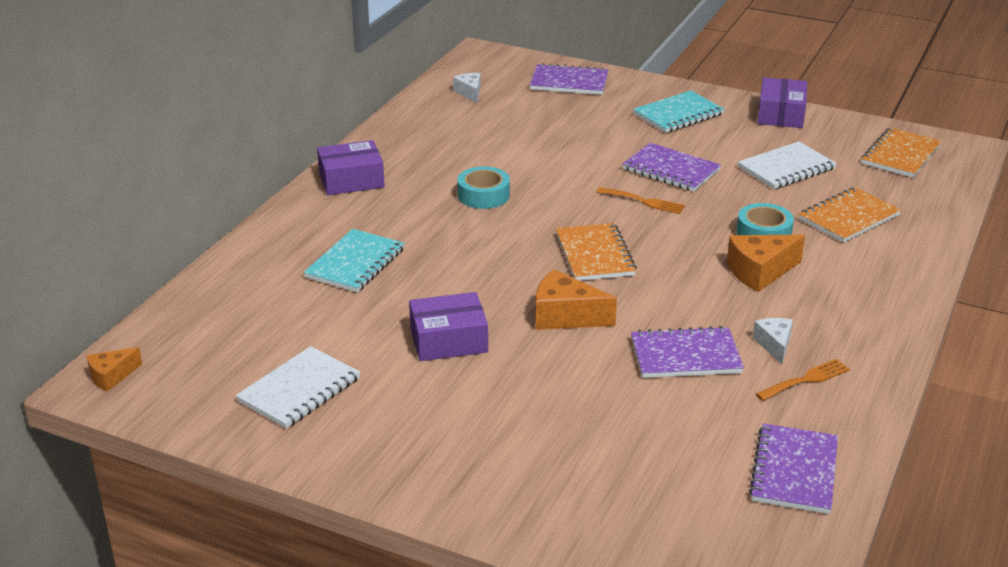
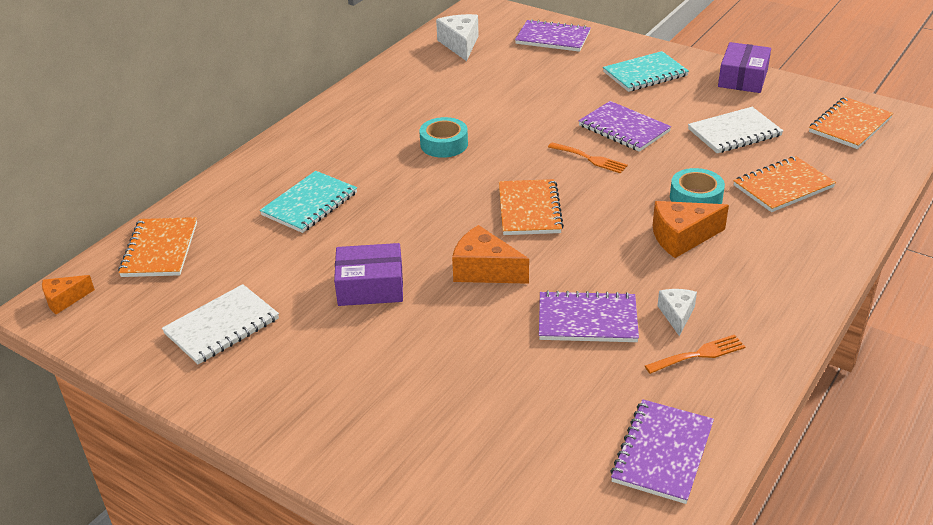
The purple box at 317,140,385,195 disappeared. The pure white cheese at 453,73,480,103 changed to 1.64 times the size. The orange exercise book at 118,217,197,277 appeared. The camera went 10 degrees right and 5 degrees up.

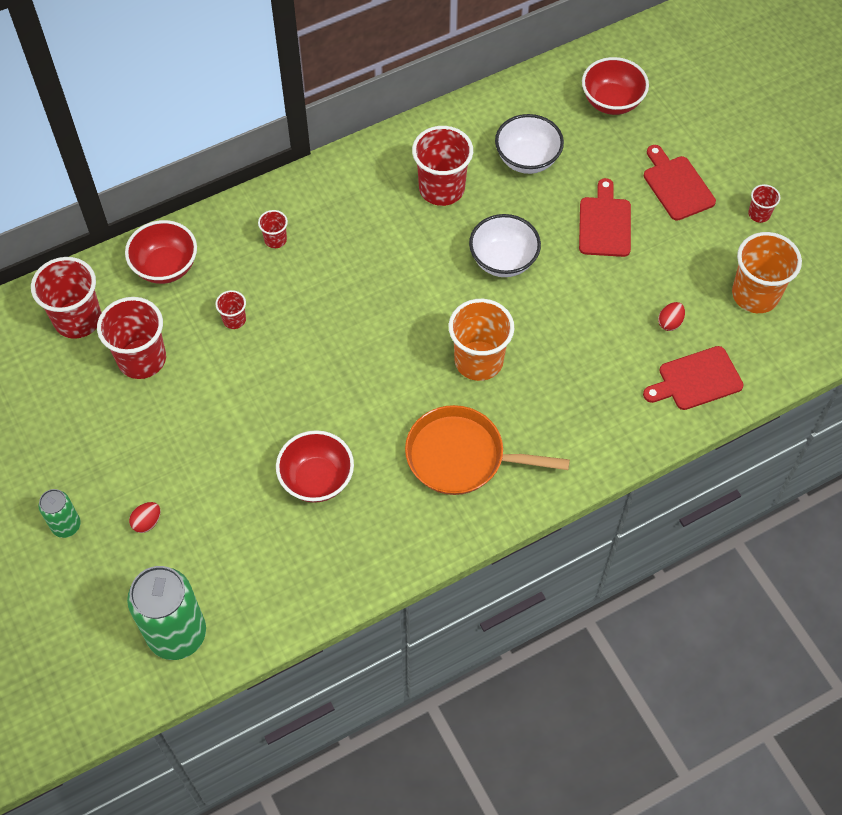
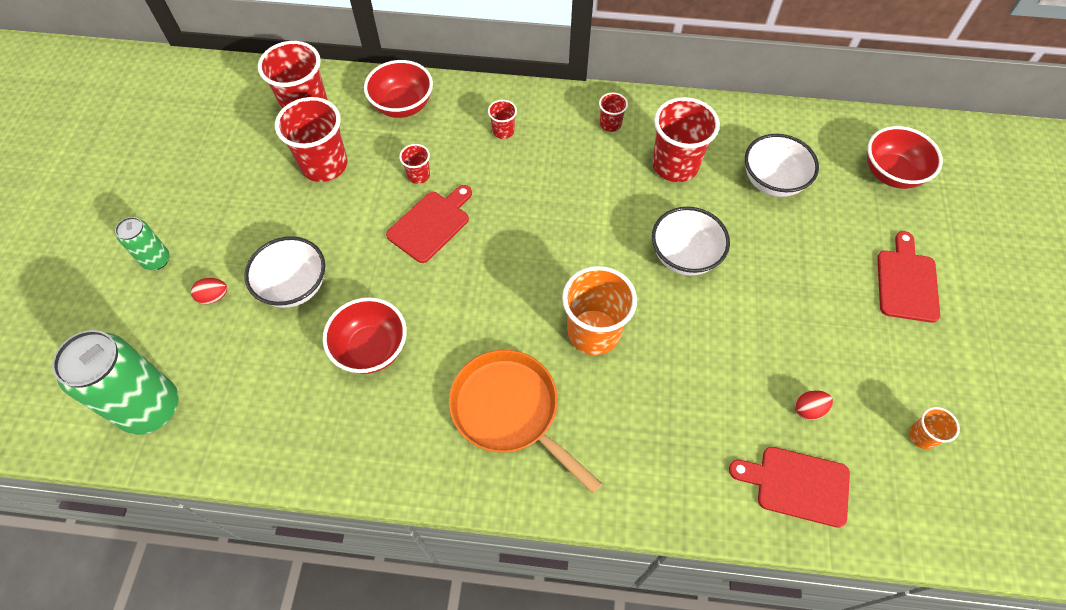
The red bread board moved from 579,178,631,257 to 386,185,472,263. The orange cup at 732,232,802,313 changed to 0.48 times the size. The red cup moved from 748,184,780,223 to 599,93,628,132. The pure white deep dish at 244,236,325,308 appeared. The camera went 35 degrees right and 0 degrees up.

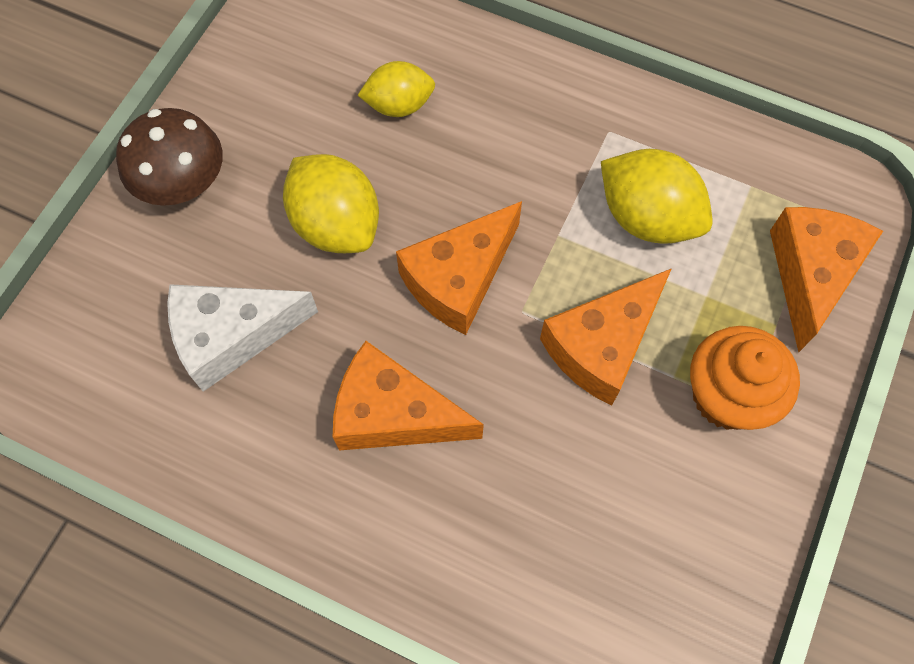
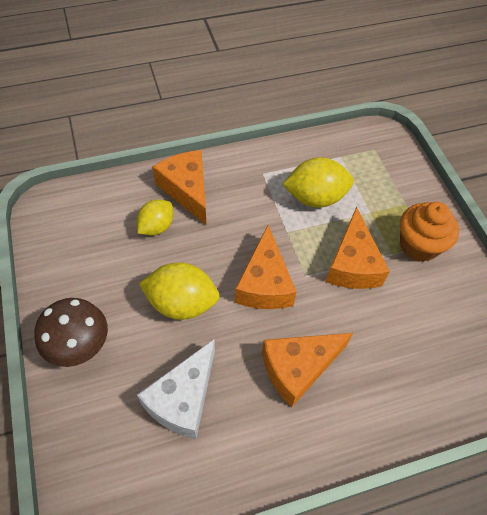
The orange cheese moved from 770,207,883,353 to 153,150,206,225. The camera went 45 degrees left and 10 degrees down.

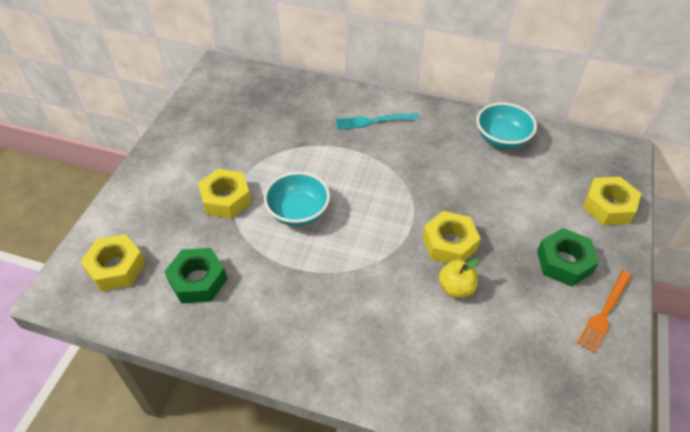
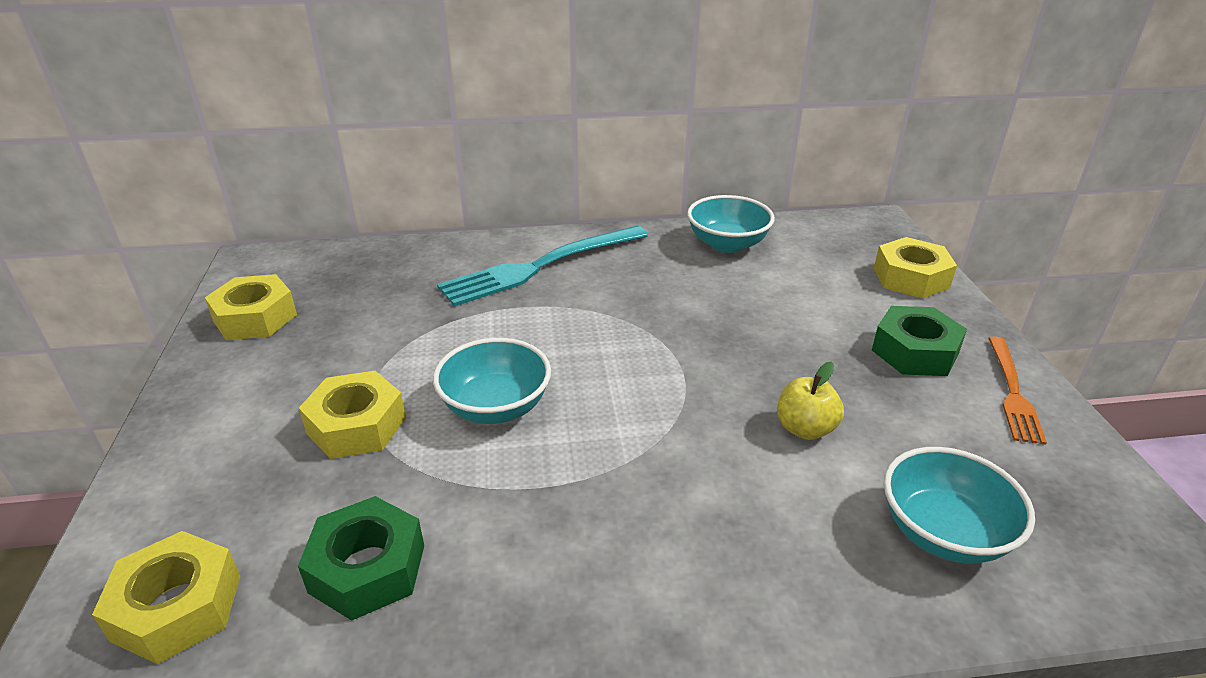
The turquoise dinner fork at 336,113,419,130 changed to 1.75 times the size. The yellow hexagon nut moved from 423,211,481,263 to 205,274,297,340. The turquoise deep dish at 884,447,1035,564 appeared. The camera went 25 degrees left and 15 degrees down.

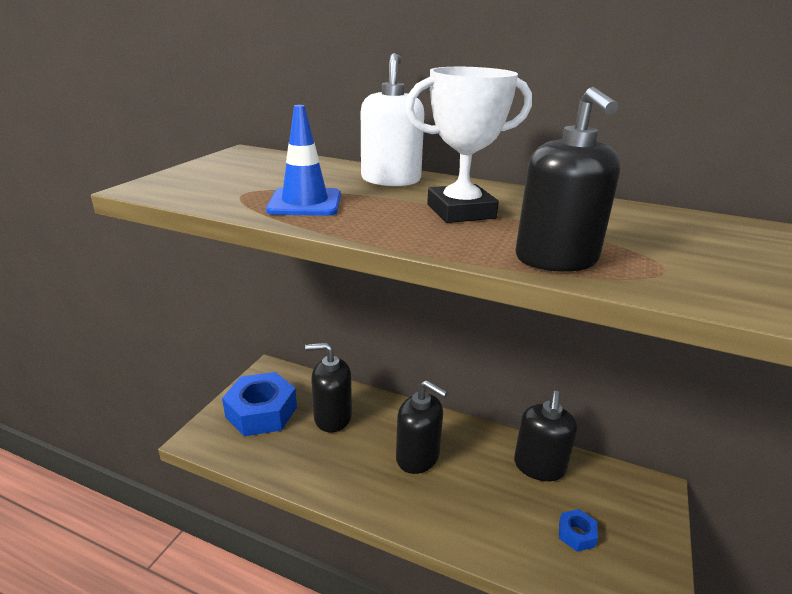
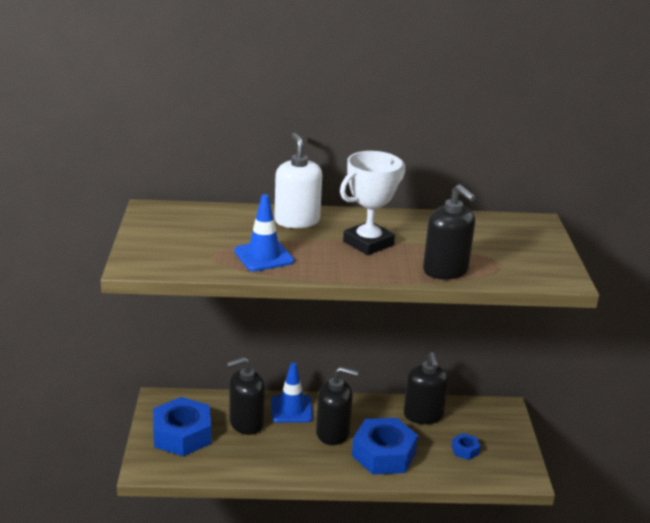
The blue traffic cone at 271,362,313,423 appeared. The blue hexagon nut at 352,418,418,475 appeared. The camera went 25 degrees left and 0 degrees up.

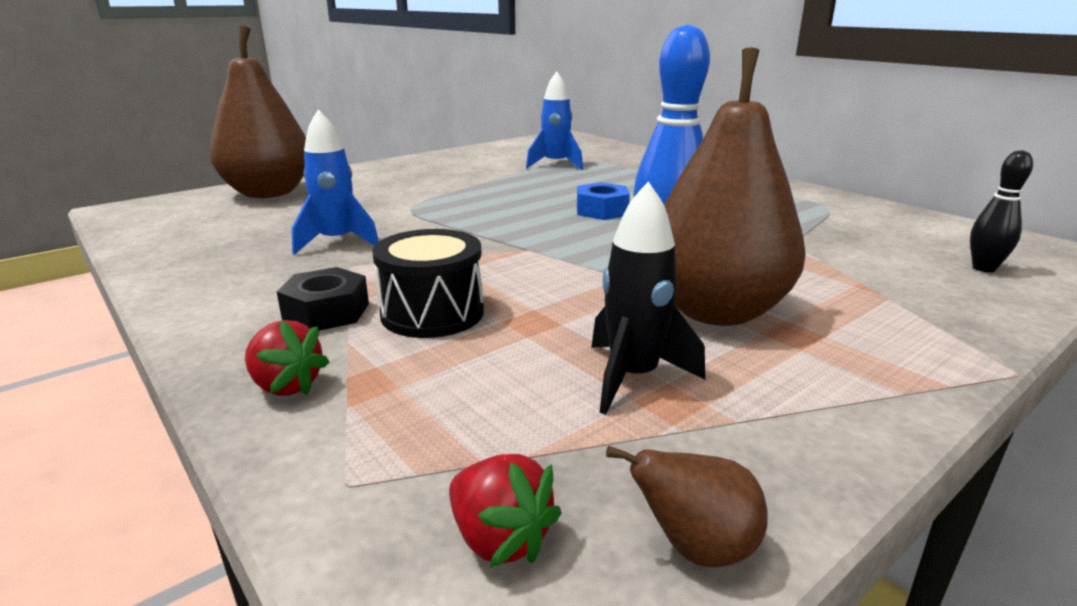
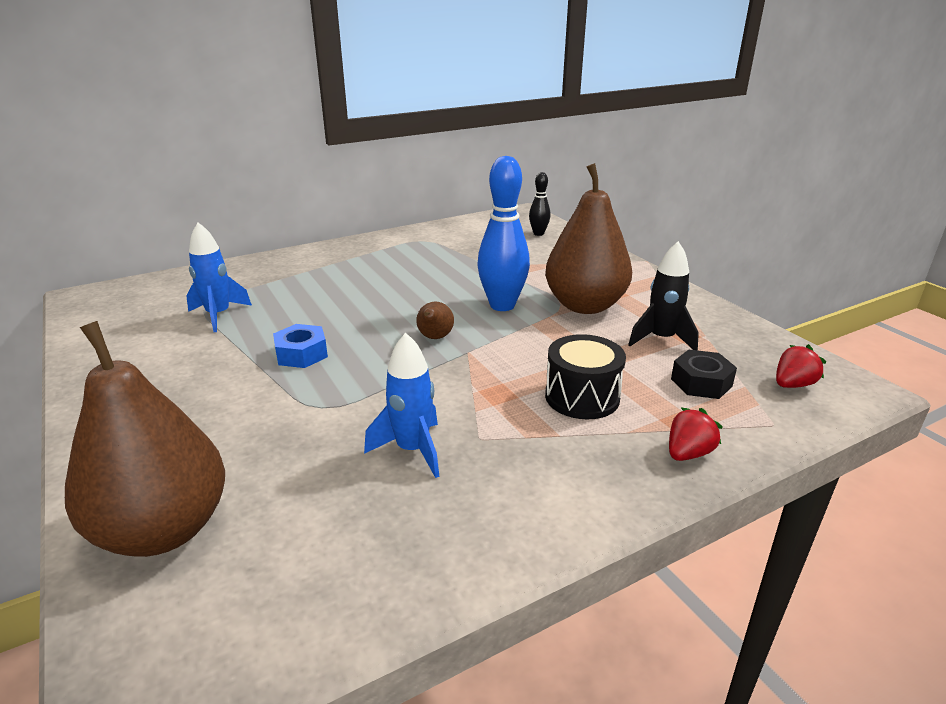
The jet-black hexagon nut moved from 277,267,369,331 to 671,350,737,399. The blue hexagon nut moved from 577,182,630,220 to 273,324,328,368. The russet pear moved from 606,446,768,568 to 416,302,454,339. The camera went 80 degrees left and 5 degrees up.

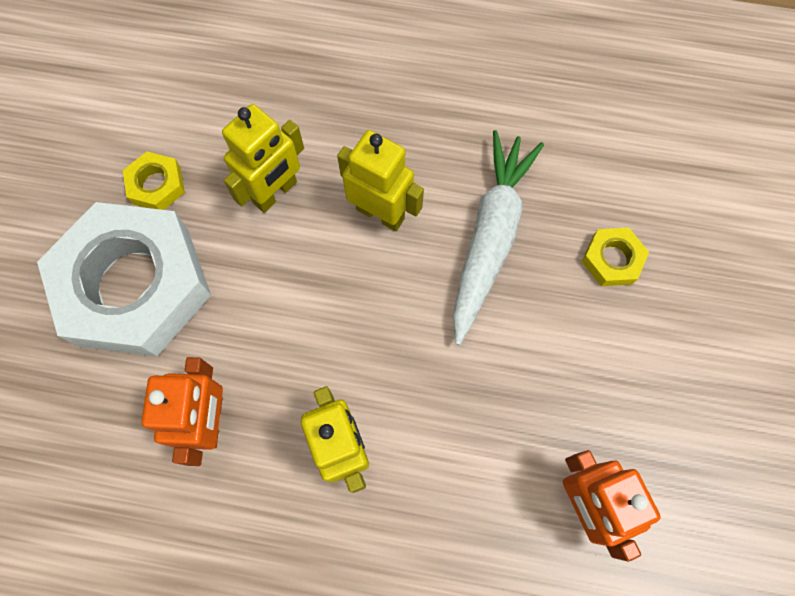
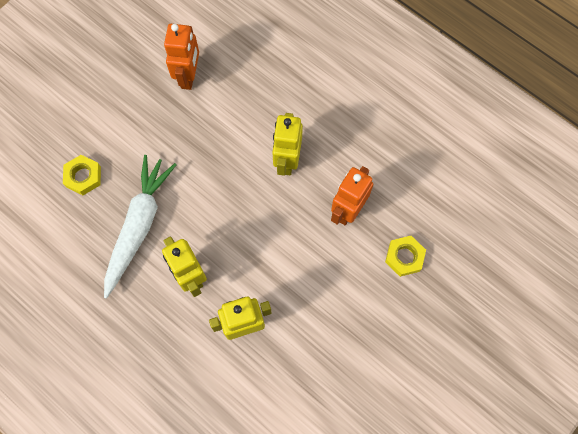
The pure white hexagon nut at 37,202,211,356 disappeared. The yellow hexagon nut moved from 123,151,185,210 to 385,236,426,277. The pure white toy carrot at 453,130,544,345 turned 150 degrees clockwise. The camera went 150 degrees left and 0 degrees up.

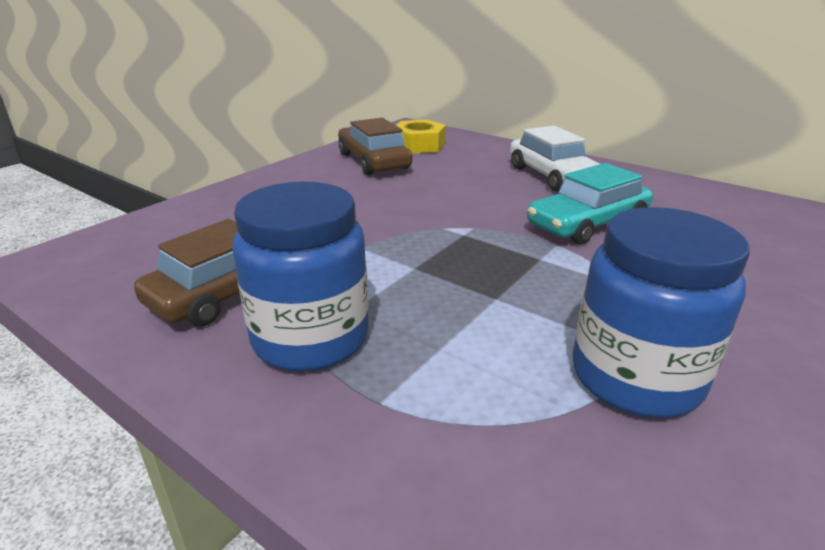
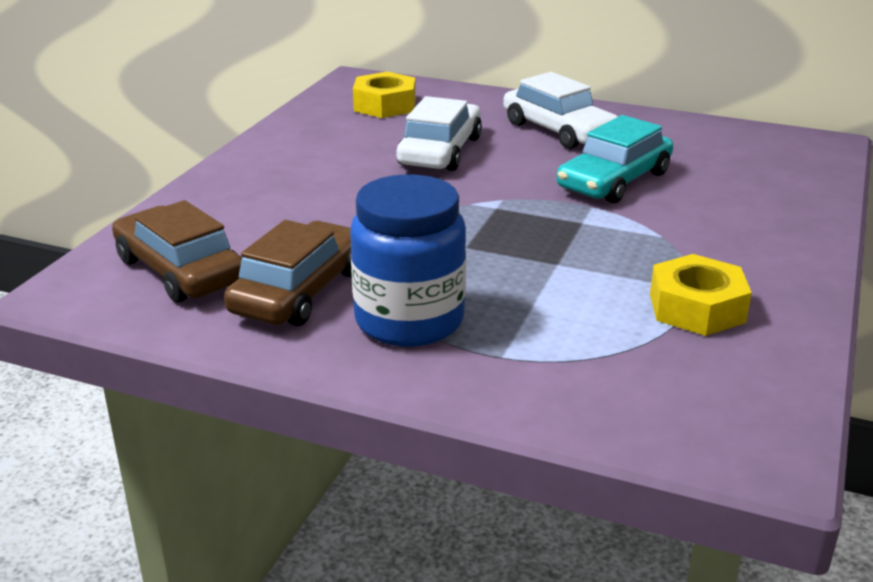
The russet toy car moved from 338,118,413,175 to 112,200,242,303. The blue preserve jar at 573,207,749,418 was replaced by the yellow hexagon nut at 650,254,752,336. The pure white toy car at 396,96,482,171 appeared. The camera went 15 degrees left and 0 degrees up.

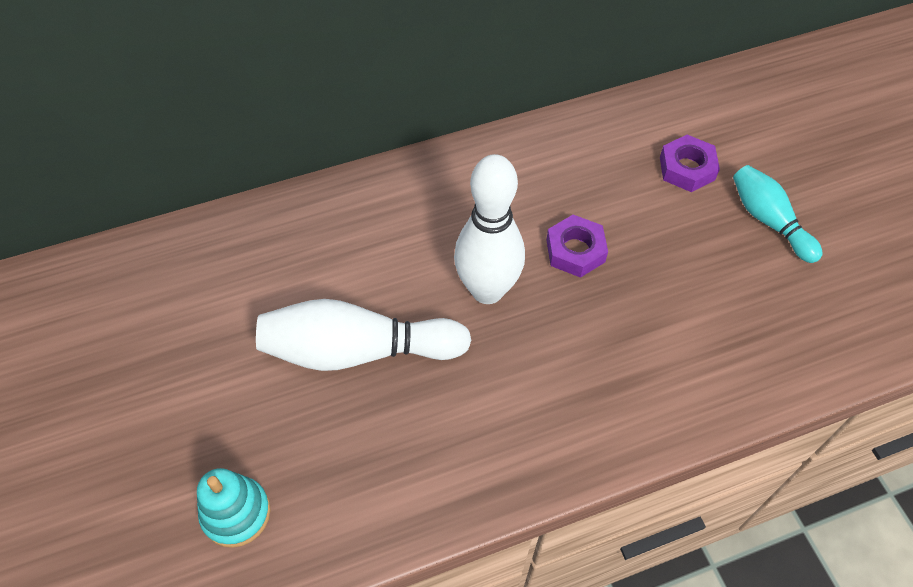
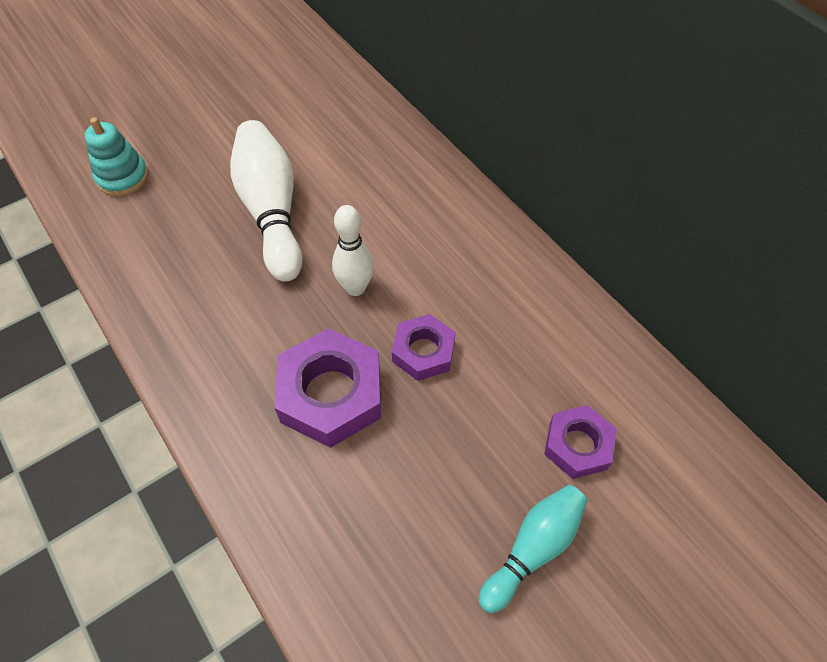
The pure white skittle at 454,154,525,304 changed to 0.62 times the size. The purple hexagon nut at 275,328,381,448 appeared. The camera went 75 degrees right and 0 degrees up.

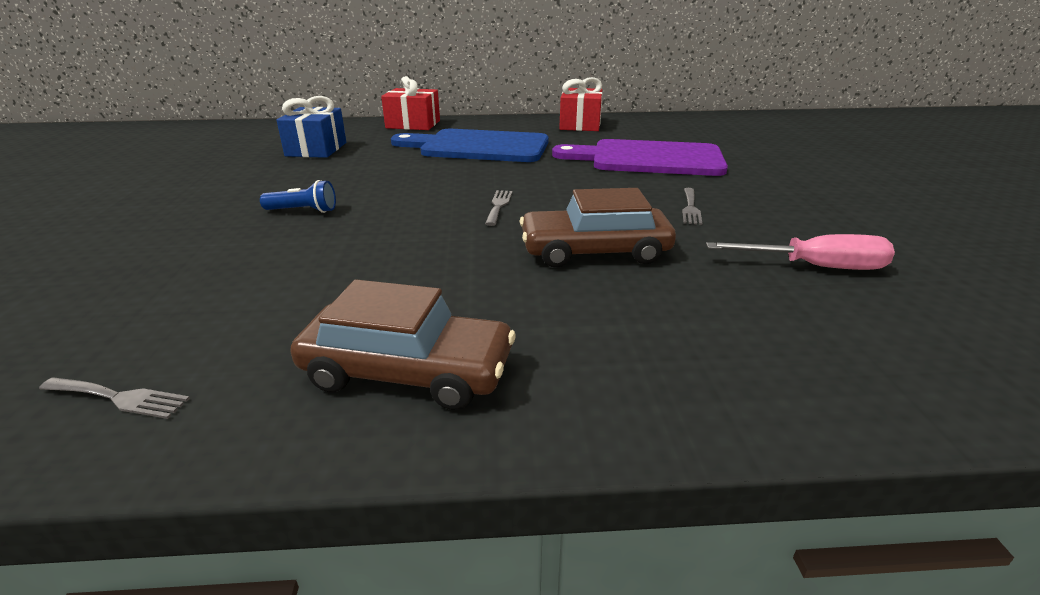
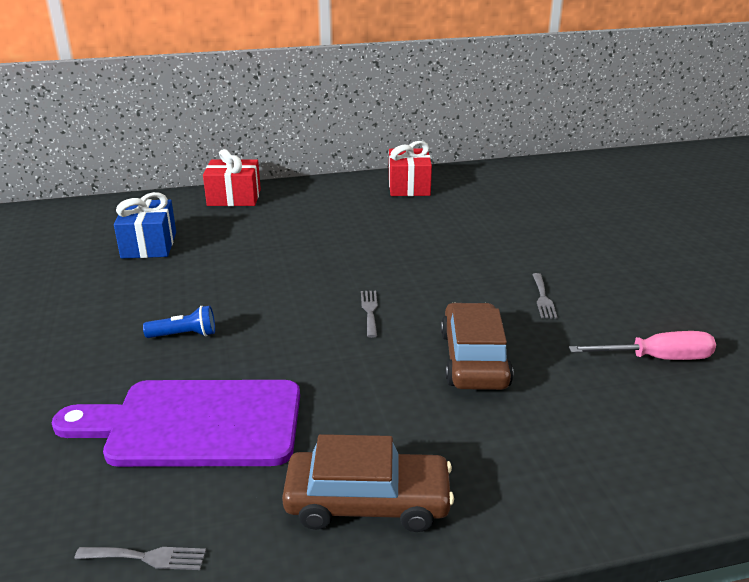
The blue bread board at 391,129,549,162 disappeared. The russet toy car at 519,188,676,268 turned 105 degrees clockwise. The purple bread board moved from 552,139,728,176 to 52,380,300,467. The camera went 10 degrees left and 0 degrees up.

